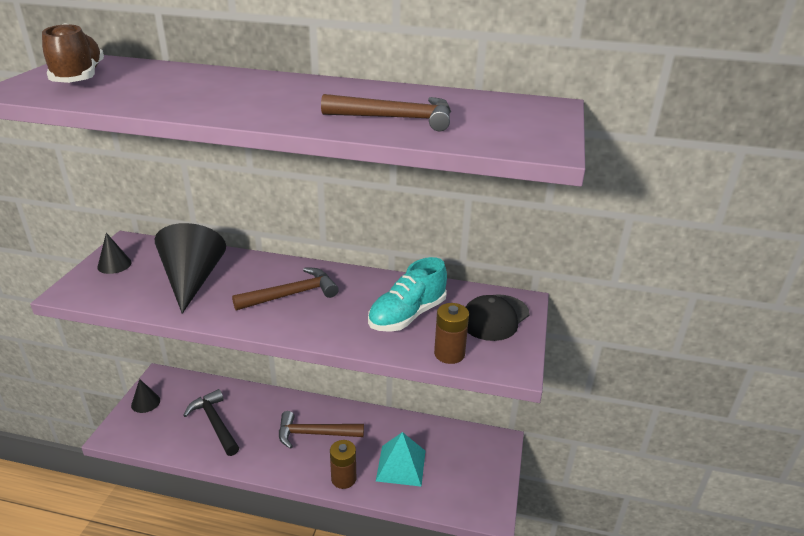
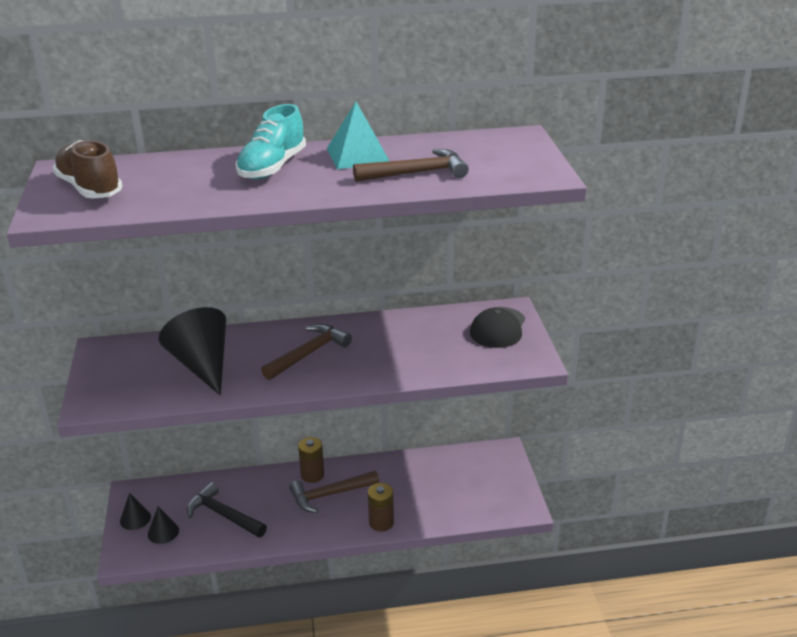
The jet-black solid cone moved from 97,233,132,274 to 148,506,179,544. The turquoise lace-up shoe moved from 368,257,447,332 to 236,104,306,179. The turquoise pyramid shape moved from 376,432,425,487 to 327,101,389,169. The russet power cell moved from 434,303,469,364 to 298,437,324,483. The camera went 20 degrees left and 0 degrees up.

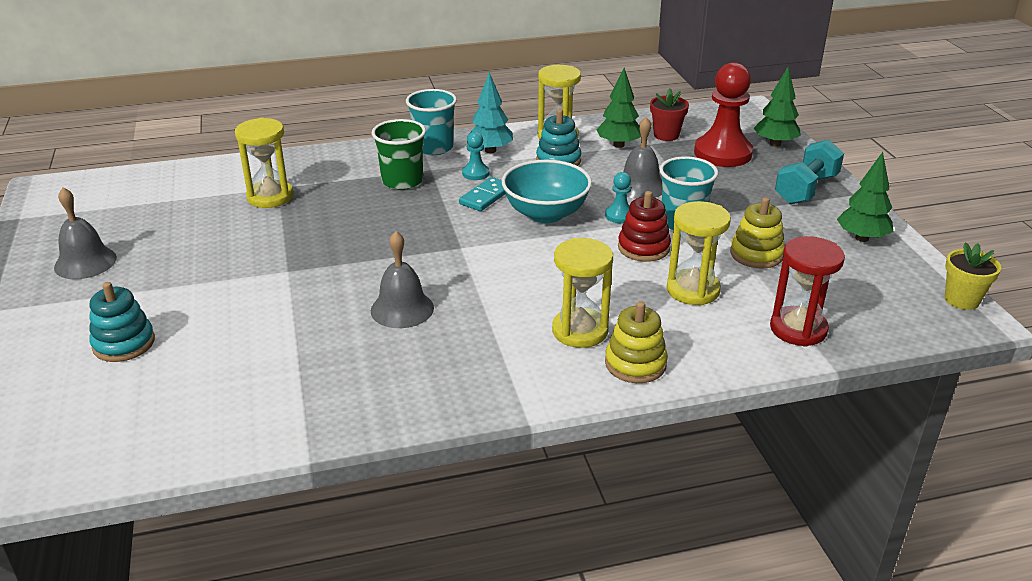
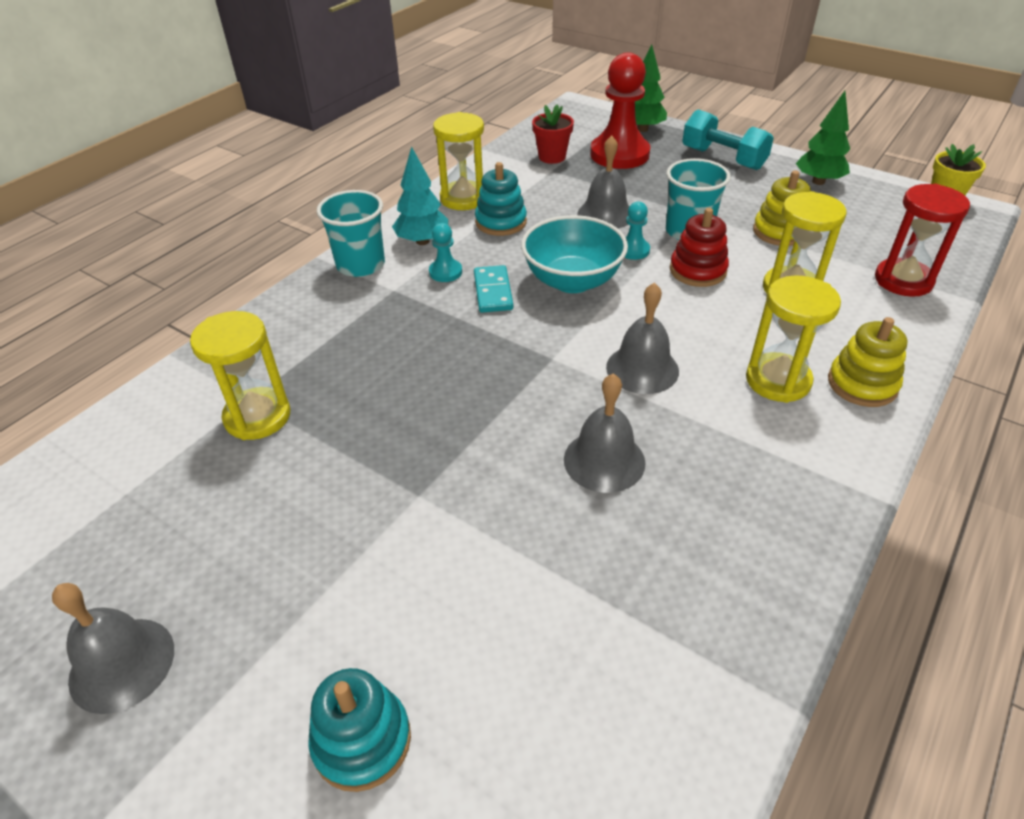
The leaf-green cup at 372,119,426,190 disappeared. The leaf-green fir tree at 596,68,641,148 disappeared. The turquoise free weight at 775,139,844,204 turned 45 degrees counterclockwise. The gray bell at 606,282,679,394 appeared. The camera went 40 degrees left and 10 degrees up.

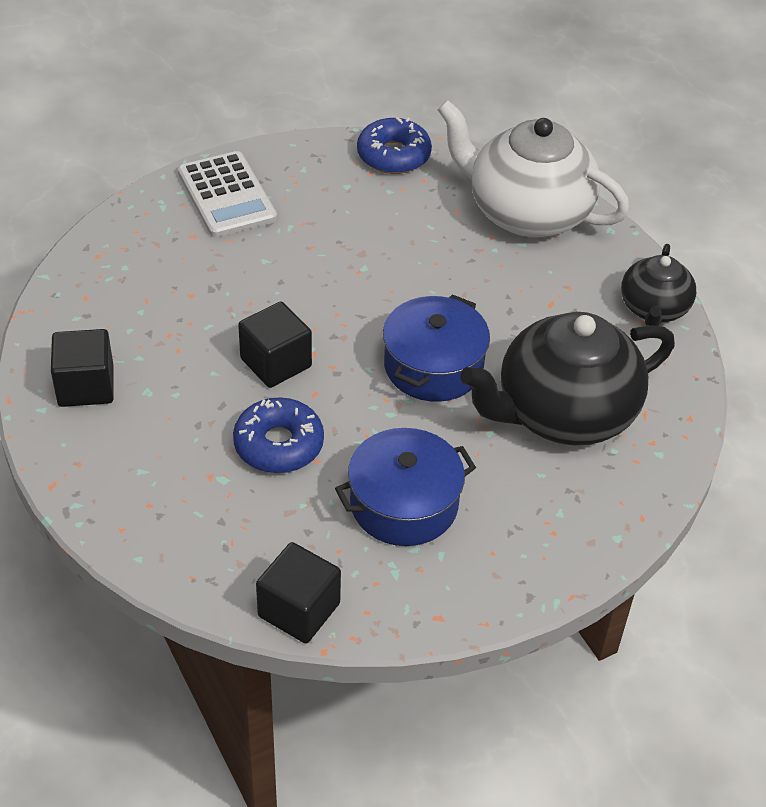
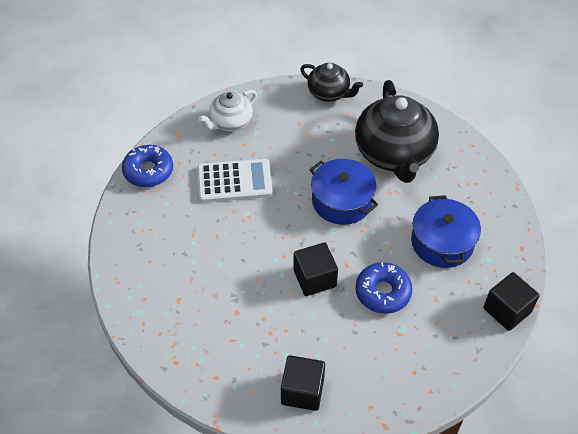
The pure white adding machine moved from 178,151,277,237 to 198,159,273,202. The pure white teapot at 438,100,630,238 changed to 0.55 times the size. The camera went 70 degrees left and 5 degrees up.

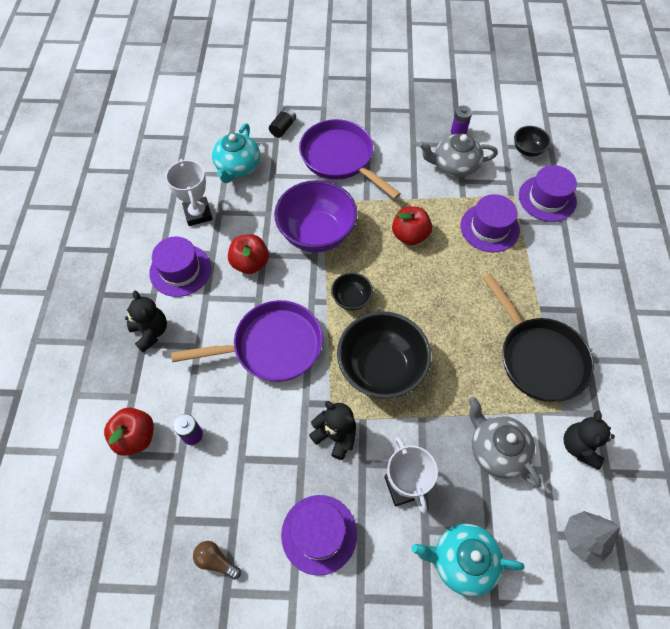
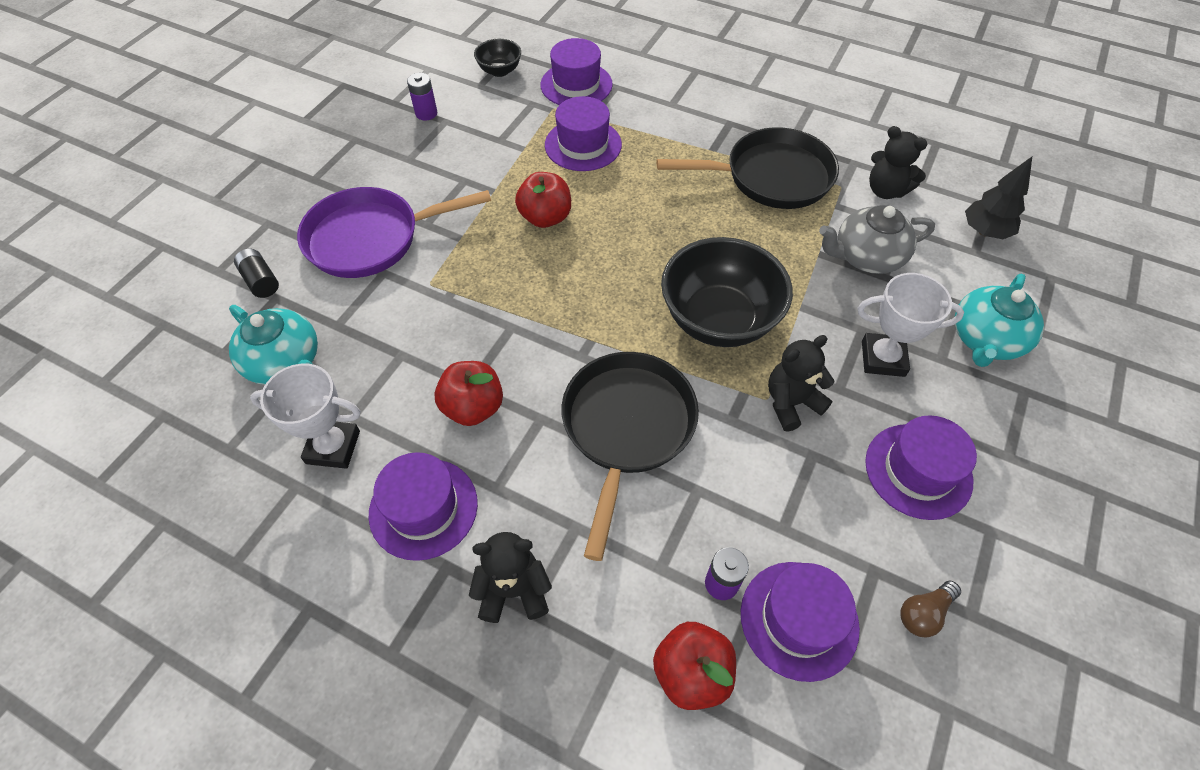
The purple pan at 171,300,323,382 became the jet-black pan at 562,352,699,561. The purple deep dish at 274,180,358,252 disappeared. The jet-black deep dish at 331,273,373,310 disappeared. The gray teapot at 419,133,498,178 disappeared. The gray fir tree at 564,511,620,562 became the jet-black fir tree at 965,157,1032,239. The purple tall hat at 741,562,860,682 appeared. The camera went 65 degrees left and 5 degrees down.

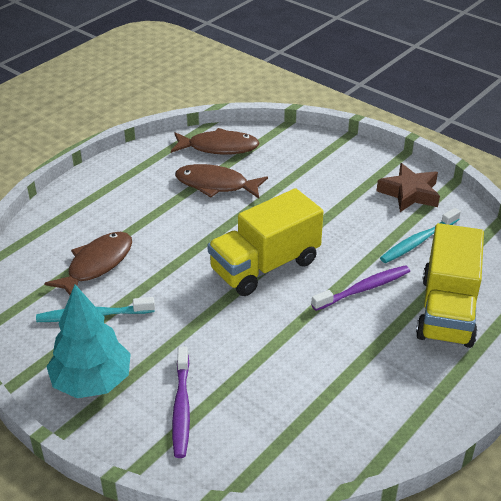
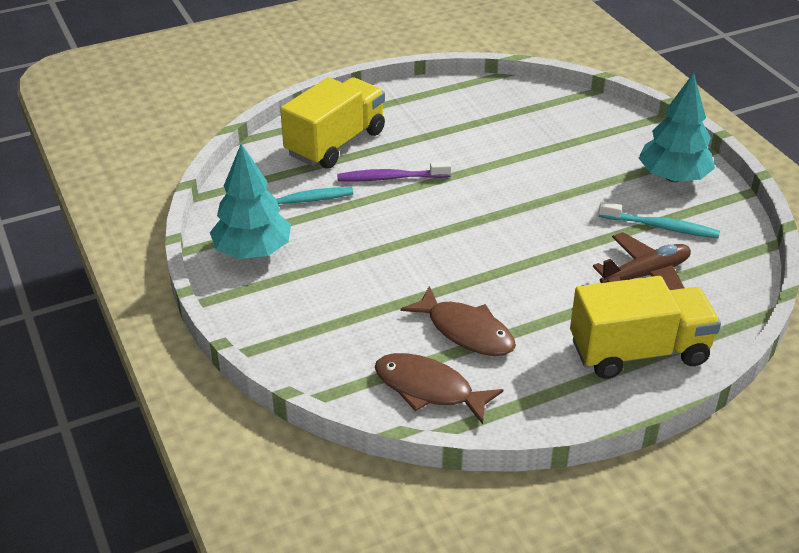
The russet fish figure at 44,232,132,295 was replaced by the russet aeroplane at 593,232,691,290. The purple tooth brush at 172,347,190,458 disappeared. The yellow truck moved from 207,188,323,296 to 570,276,721,379. The russet star shape at 377,163,440,212 was replaced by the turquoise fir tree at 210,144,291,259. The camera went 155 degrees left and 0 degrees up.

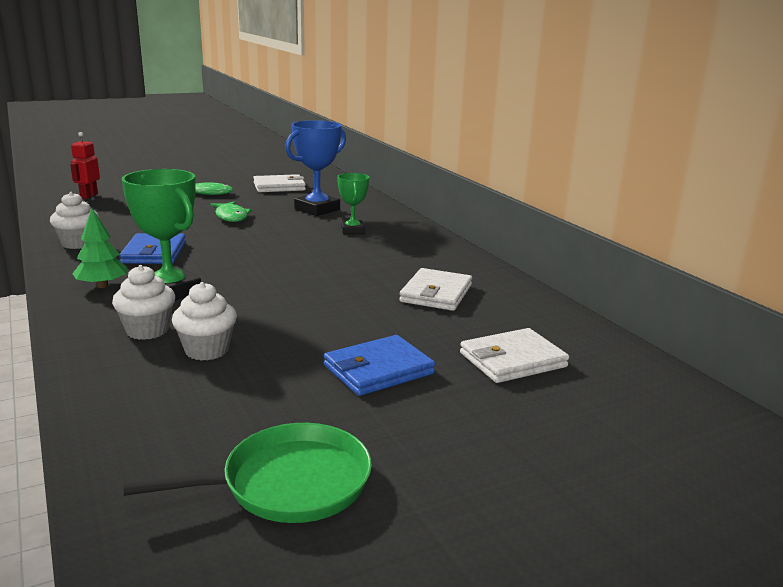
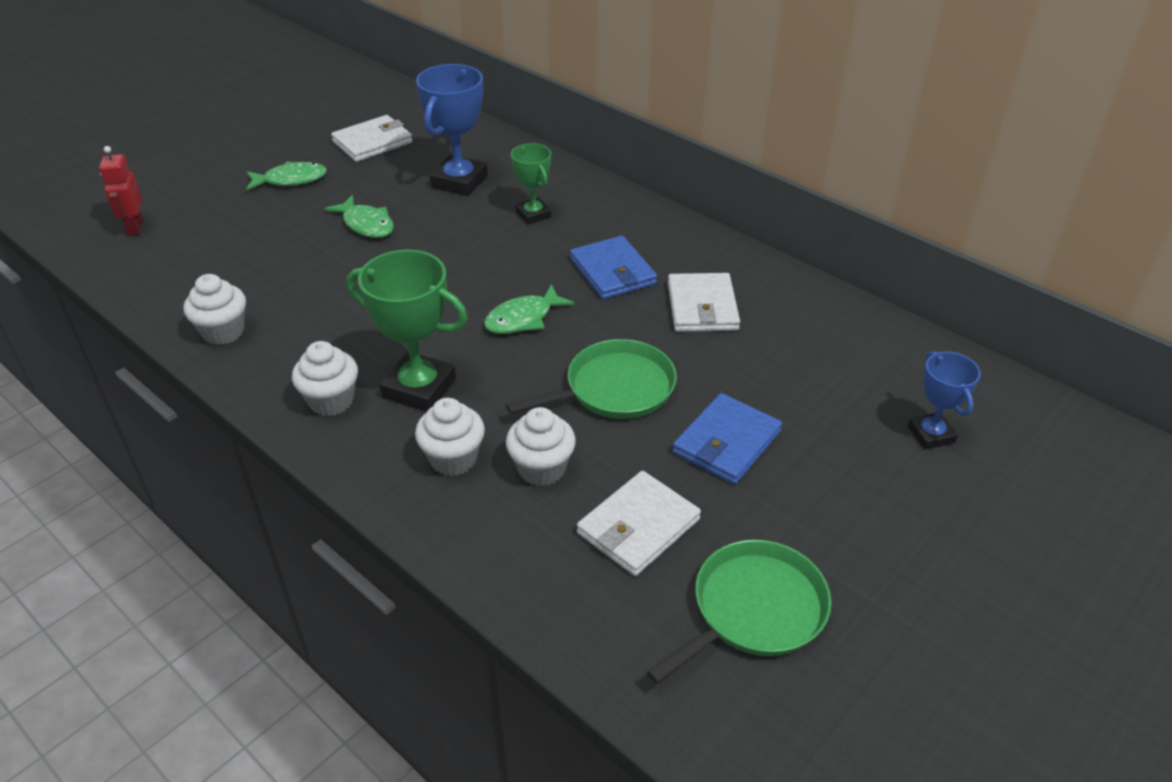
The leaf-green fir tree at 72,208,128,288 was replaced by the pure white muffin at 292,341,358,416. The blue wallet moved from 120,233,186,264 to 570,236,657,299. The pure white wallet moved from 460,328,569,383 to 577,471,701,576. The leaf-green fish figure at 484,284,575,334 appeared. The leaf-green pan at 506,339,677,419 appeared. The blue trophy at 908,351,981,450 appeared. The camera went 20 degrees left and 20 degrees up.

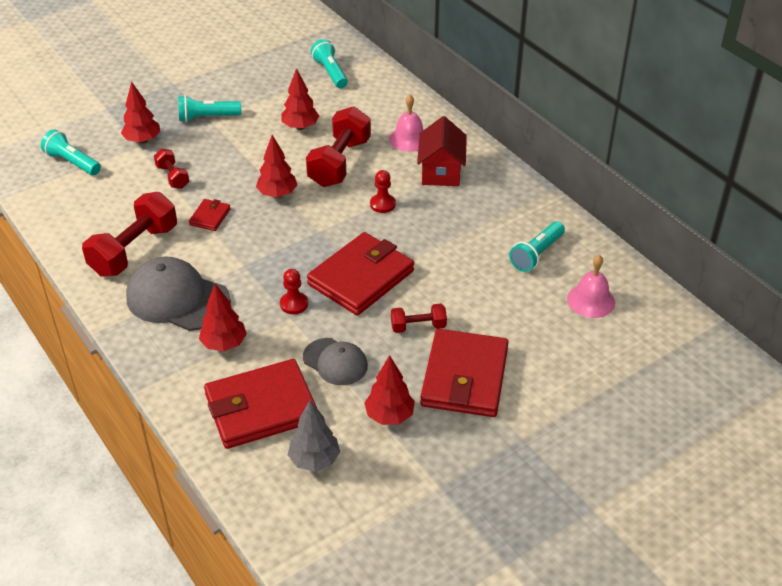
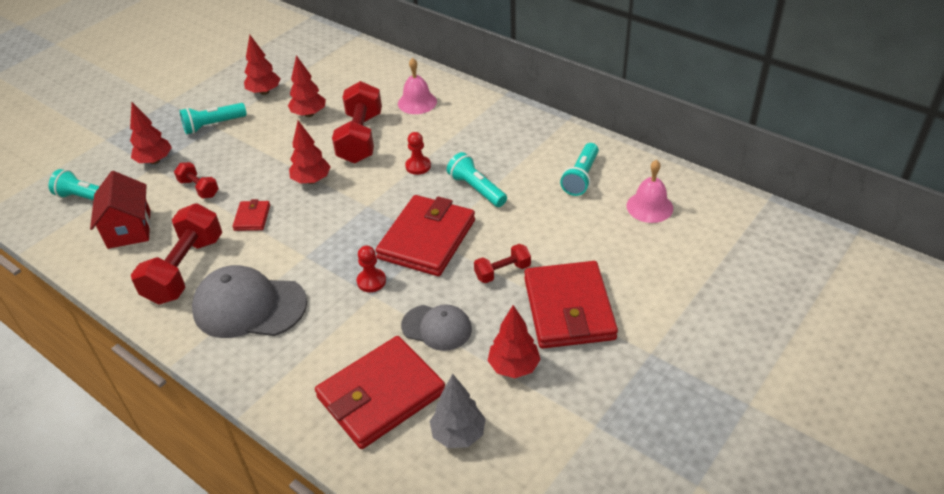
The red fir tree moved from 199,284,247,351 to 244,35,280,95. The turquoise pocket torch moved from 311,39,348,88 to 447,152,507,207. The red cottage moved from 417,116,467,186 to 90,171,151,249. The camera went 15 degrees left and 0 degrees up.

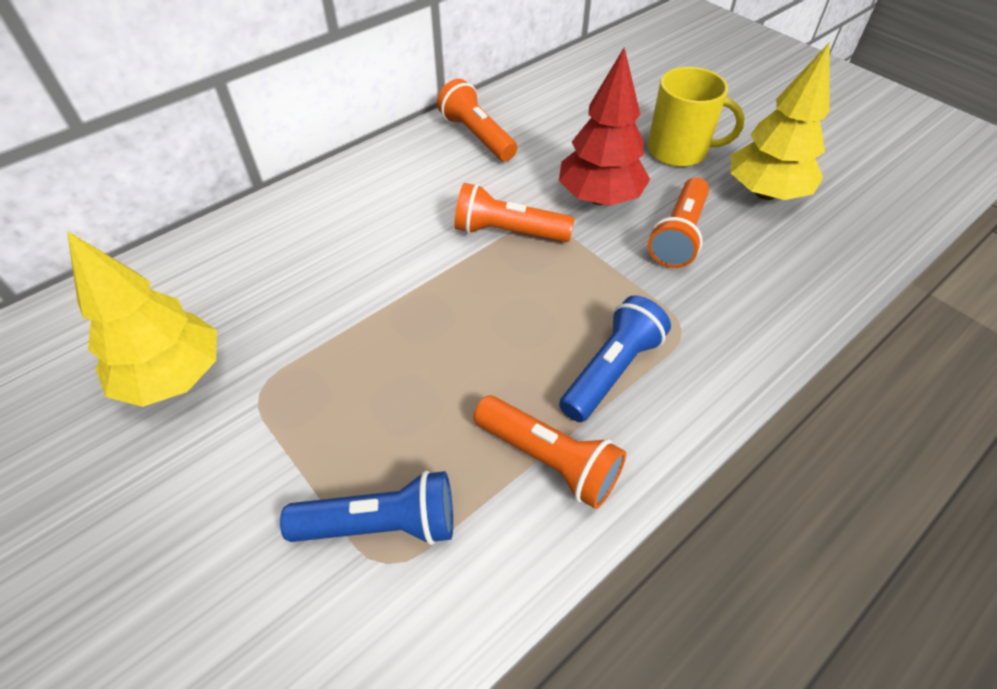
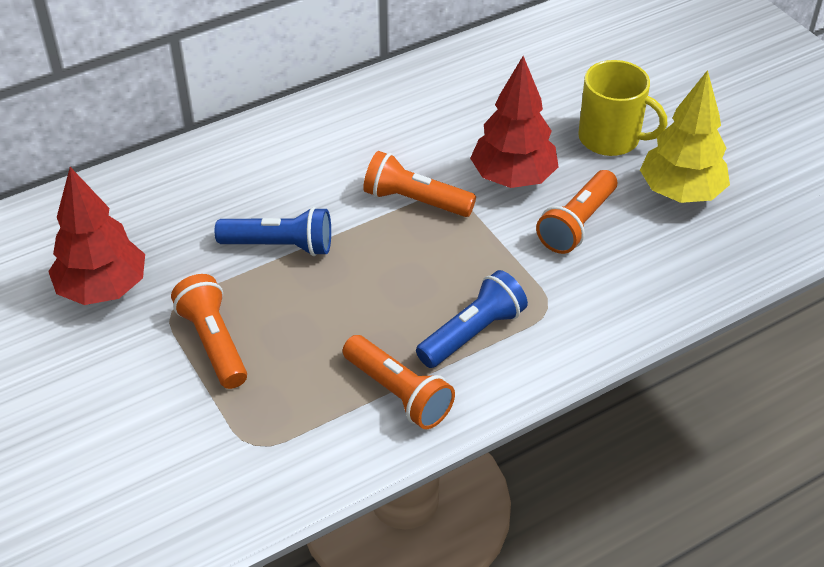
The yellow fir tree at 67,231,217,407 became the red fir tree at 48,167,145,305. The blue pocket torch moved from 280,470,453,545 to 215,207,331,256. The orange pocket torch moved from 437,79,517,161 to 171,274,247,389. The camera went 10 degrees right and 5 degrees down.

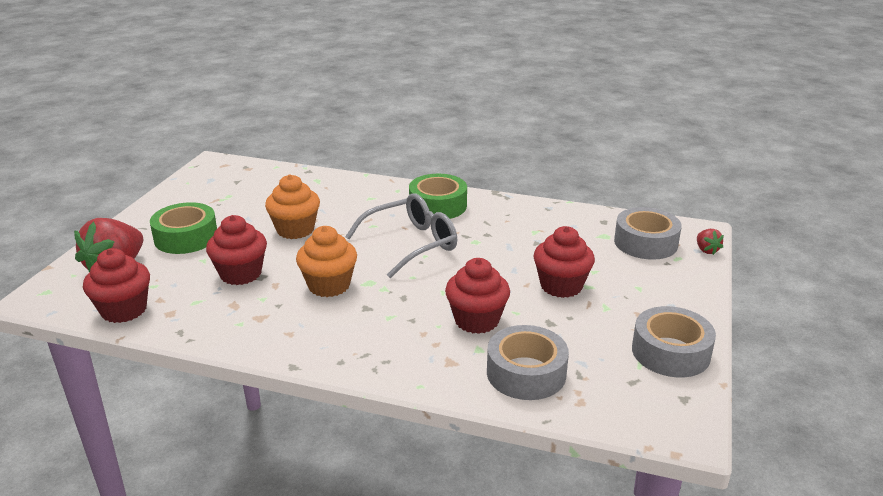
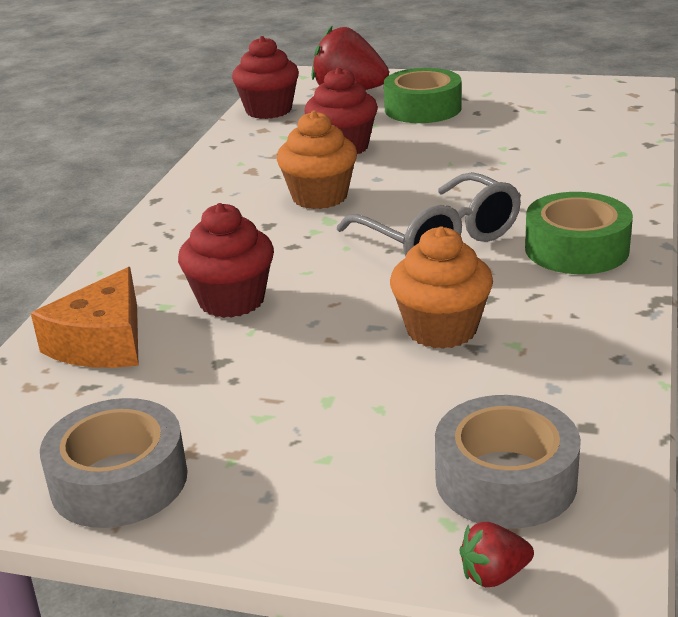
The orange muffin moved from 265,175,320,239 to 390,226,493,349. The gray roll of tape at 487,325,569,400 was replaced by the orange cheese at 31,267,139,368. The red muffin at 533,226,595,298 disappeared. The camera went 90 degrees right and 0 degrees up.

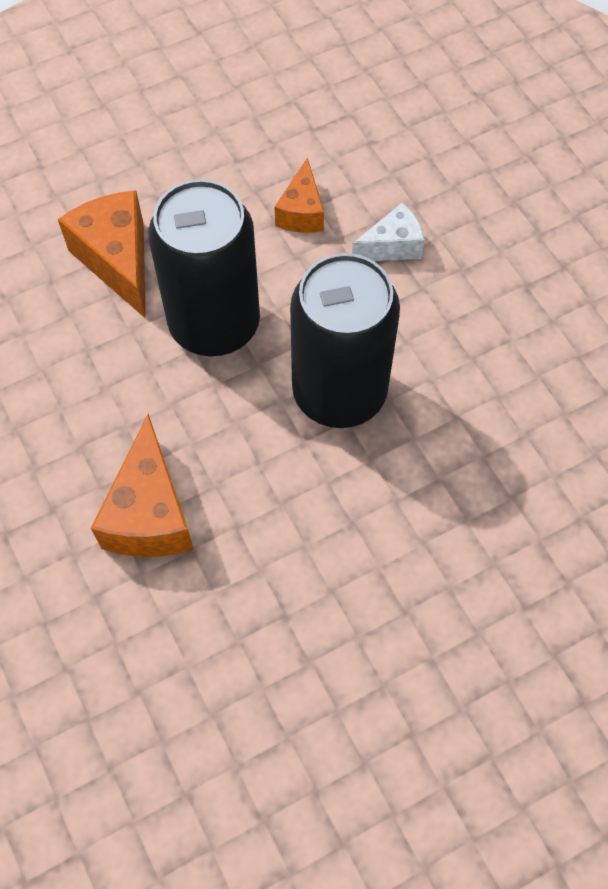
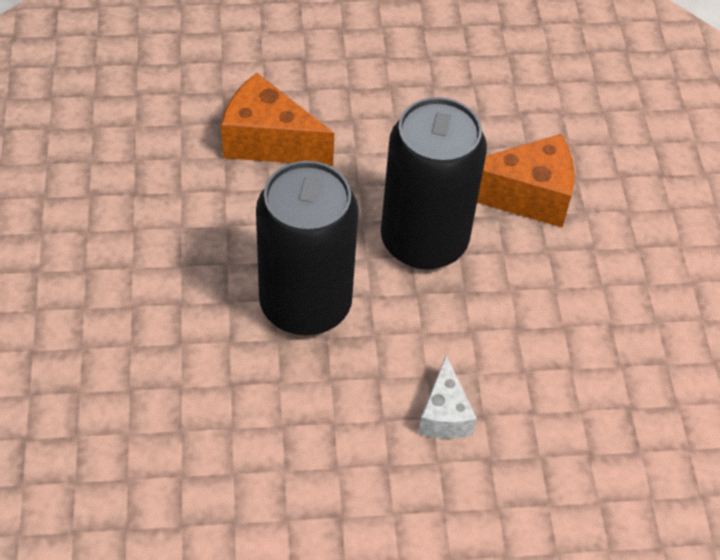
The orange cheese at 274,158,324,233 disappeared. The camera went 110 degrees right and 10 degrees down.

